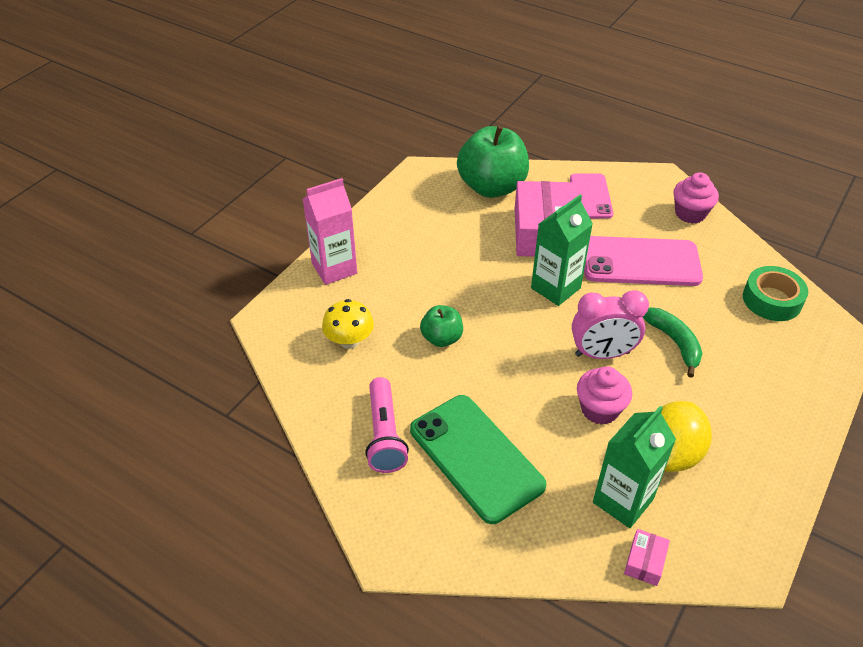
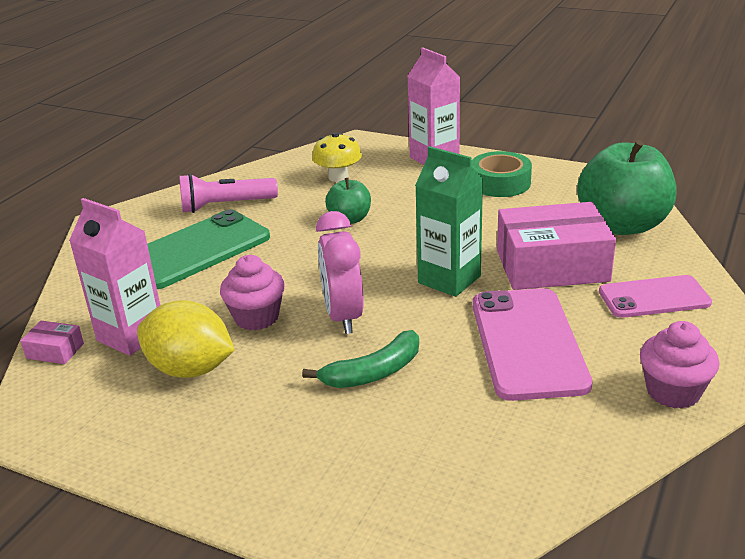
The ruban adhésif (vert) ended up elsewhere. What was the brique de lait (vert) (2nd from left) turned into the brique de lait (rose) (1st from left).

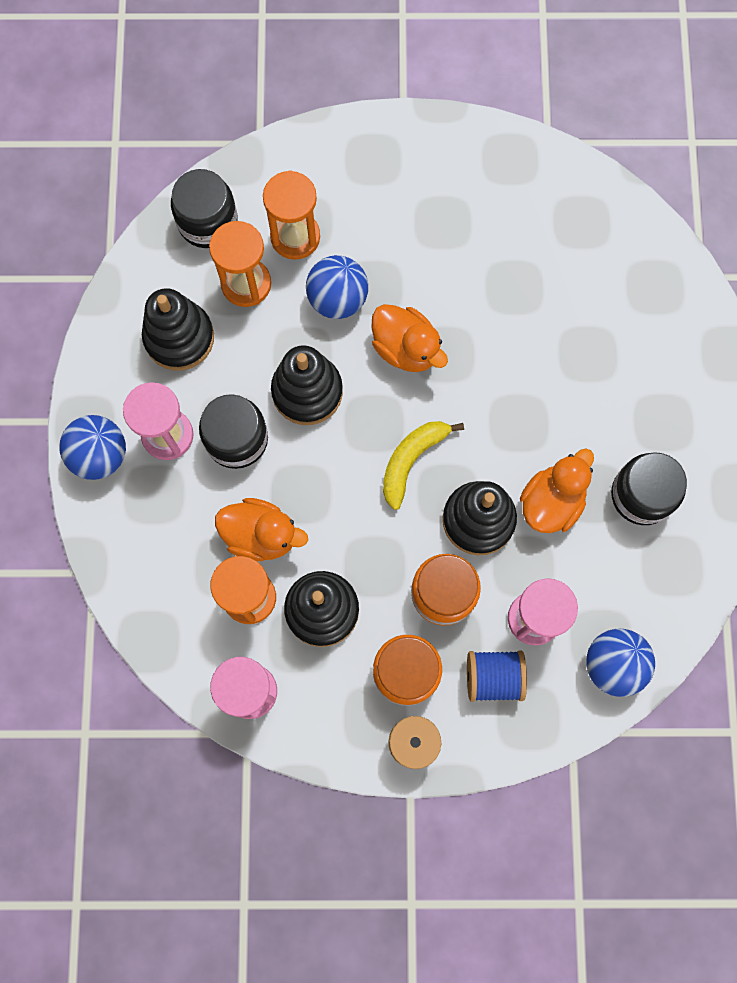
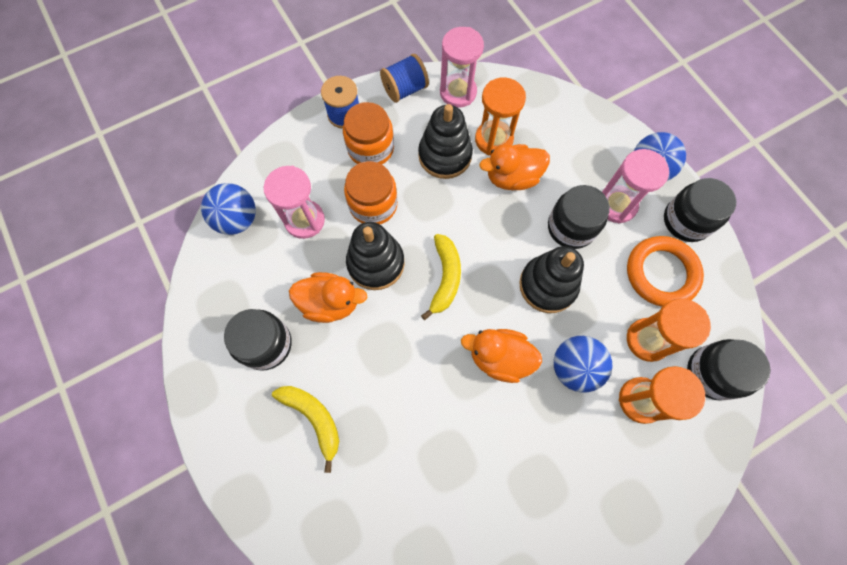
The second view gained the banane (jaune) (1st from left). The second view gained the bocal (noir) (3rd from left). The bobine (bleu) (2nd from left) ended up elsewhere. Where the jouet à empiler (noir) (1st from left) stood, the anneau (orange) came to stand. The canard (orange) (3rd from left in the first image) ended up facing another way, 90 degrees counterclockwise from before.

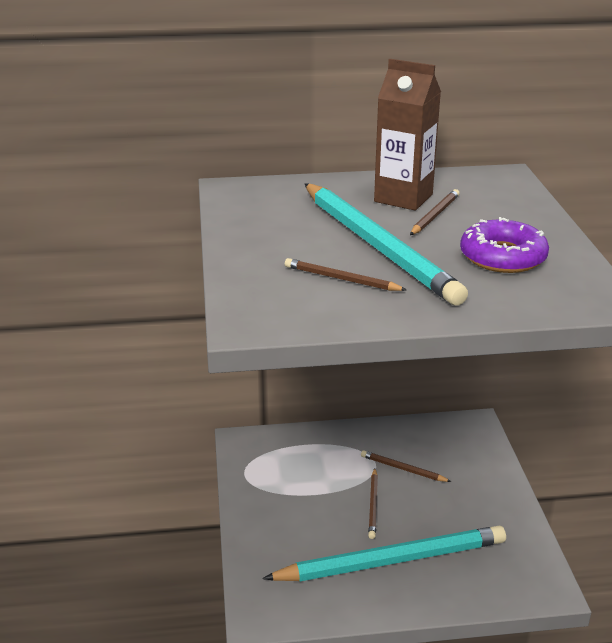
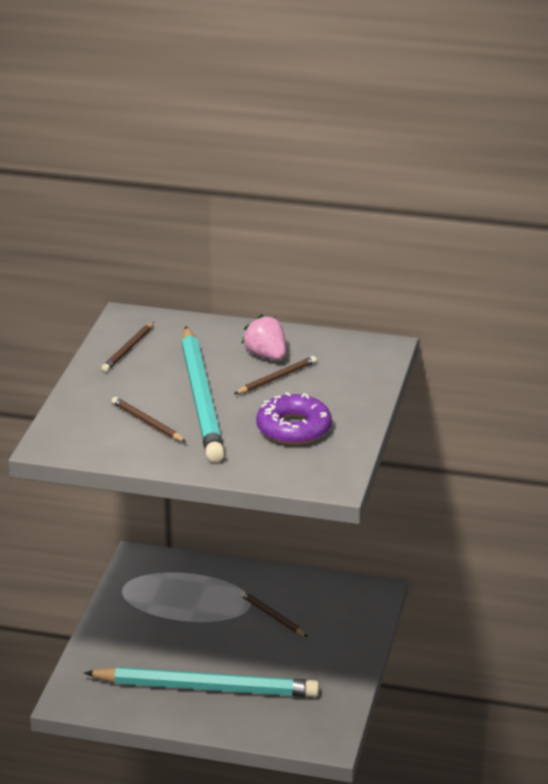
The crayon (marron) (2nd from left in the first image) ended up elsewhere. Where the brique de lait (marron) stood, the fraise (rose) came to stand.

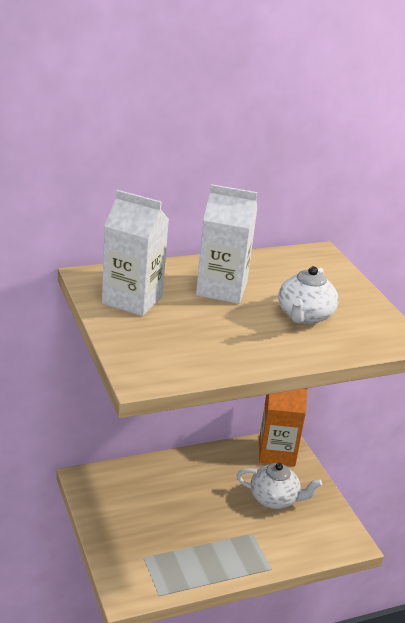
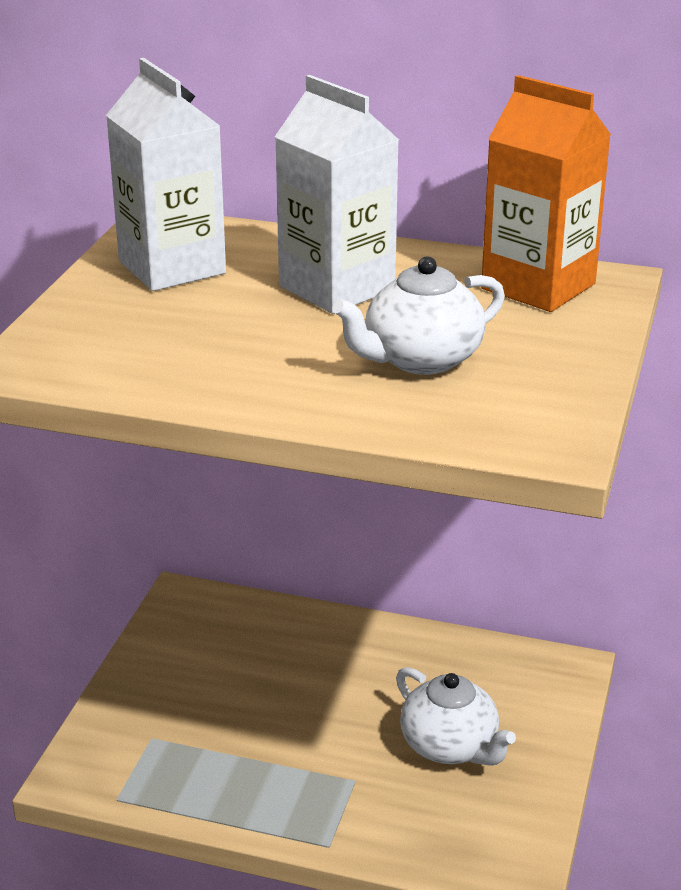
The brique de lait (orange) ended up elsewhere.

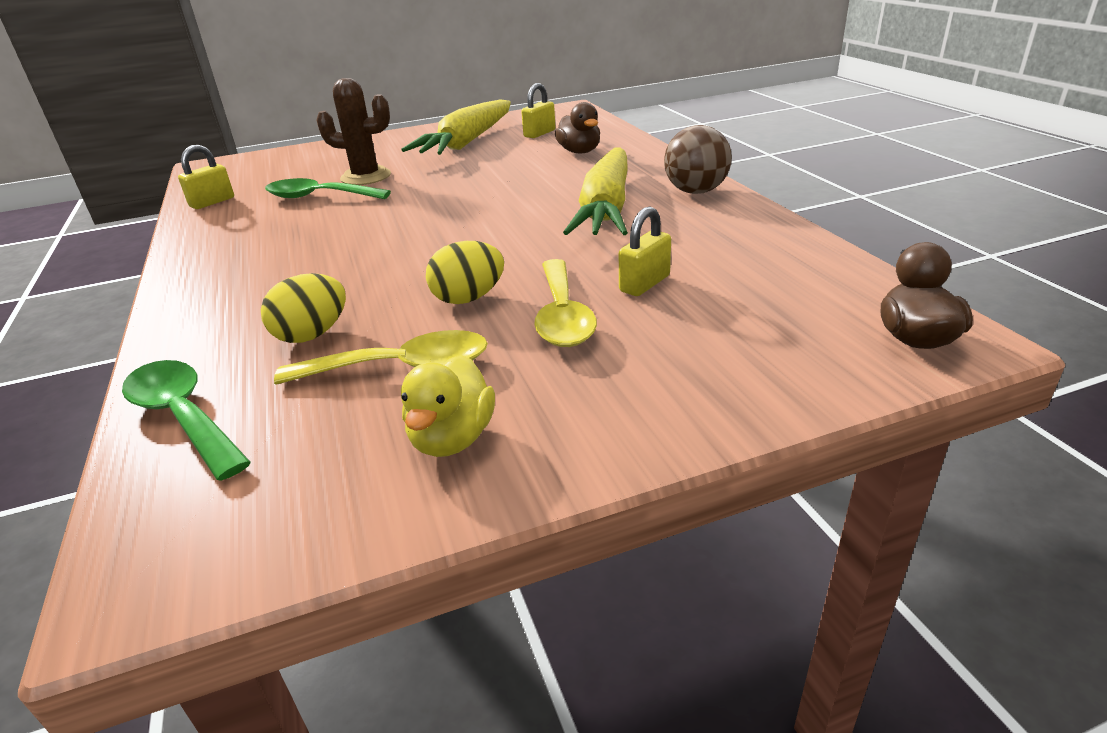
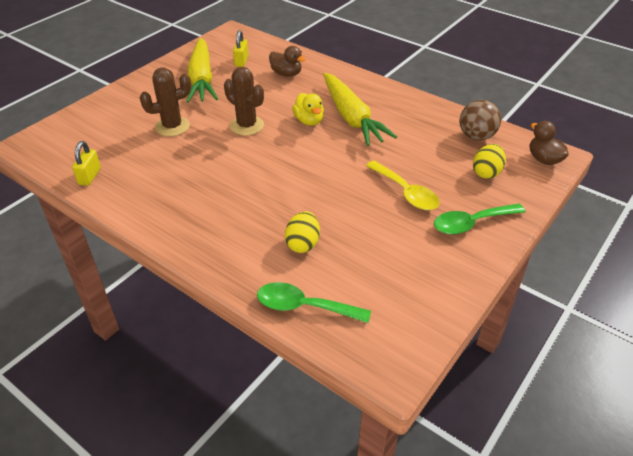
The second view lost the cuillère (jaune) (1st from left). The second view lost the cadenas (jaune) (3rd from left). The second view gained the cactus (marron) (2nd from left). The cuillère (vert) (2nd from left) ended up elsewhere. The canard (jaune) ended up elsewhere. The œuf (jaune) (2nd from left) ended up elsewhere. The balle (marron) ended up elsewhere.

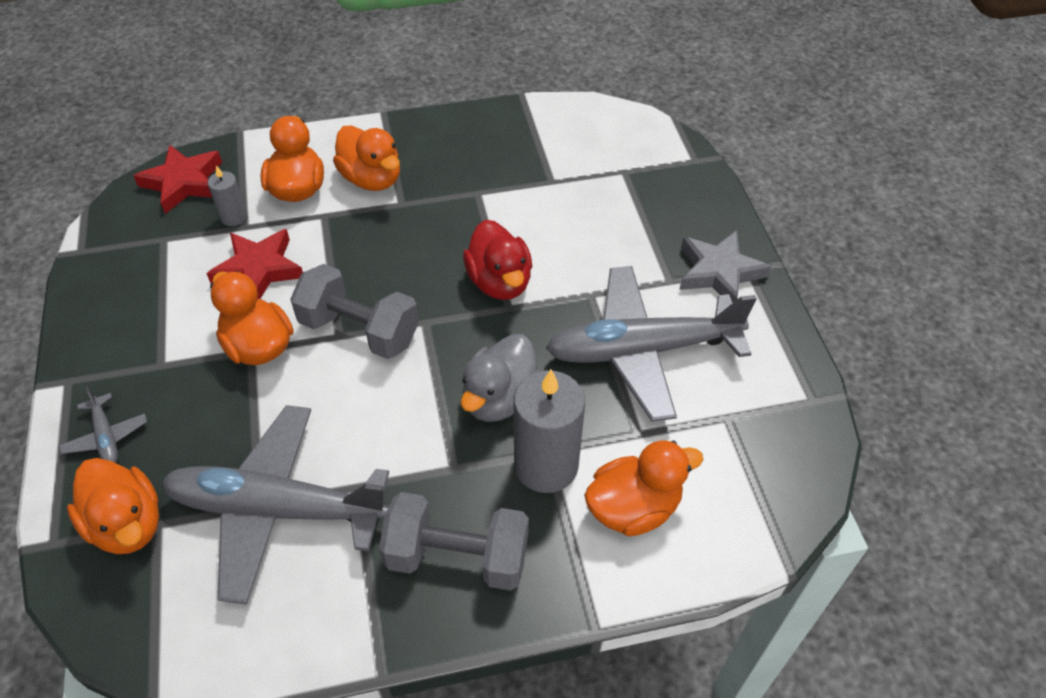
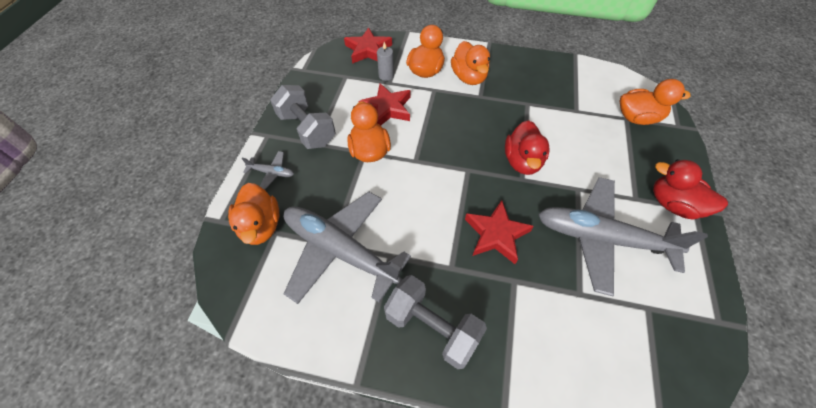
The second view lost the bougie (gris) (2nd from left). The haltère (gris) (1st from left) ended up elsewhere. The canard (orange) (5th from left) ended up elsewhere. Where the canard (gris) stood, the étoile (rouge) (3rd from left) came to stand. Where the étoile (gris) stood, the canard (rouge) (2nd from left) came to stand. The avion (gris) (1st from left) ended up facing another way, 75 degrees counterclockwise from before.

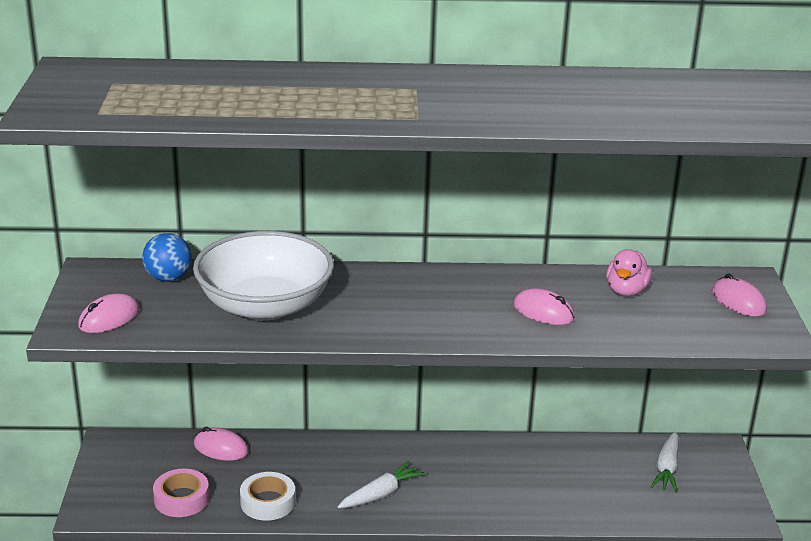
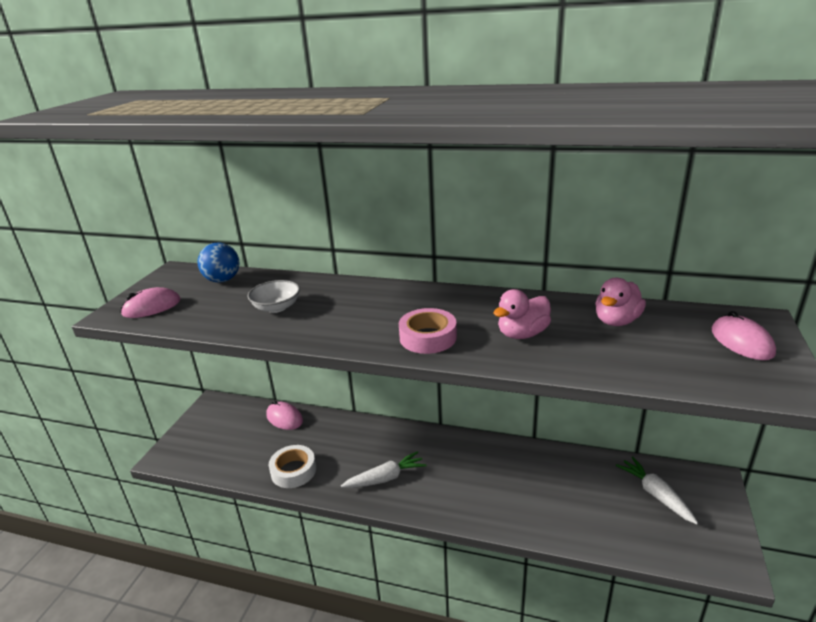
The ruban adhésif (rose) ended up elsewhere. Where the souris (rose) (3rd from left) stood, the canard (rose) (1st from left) came to stand. The carotte (blanc) (2nd from left) ended up facing another way, 120 degrees clockwise from before. The size of the bol (blanc) changed by a factor of 0.43.

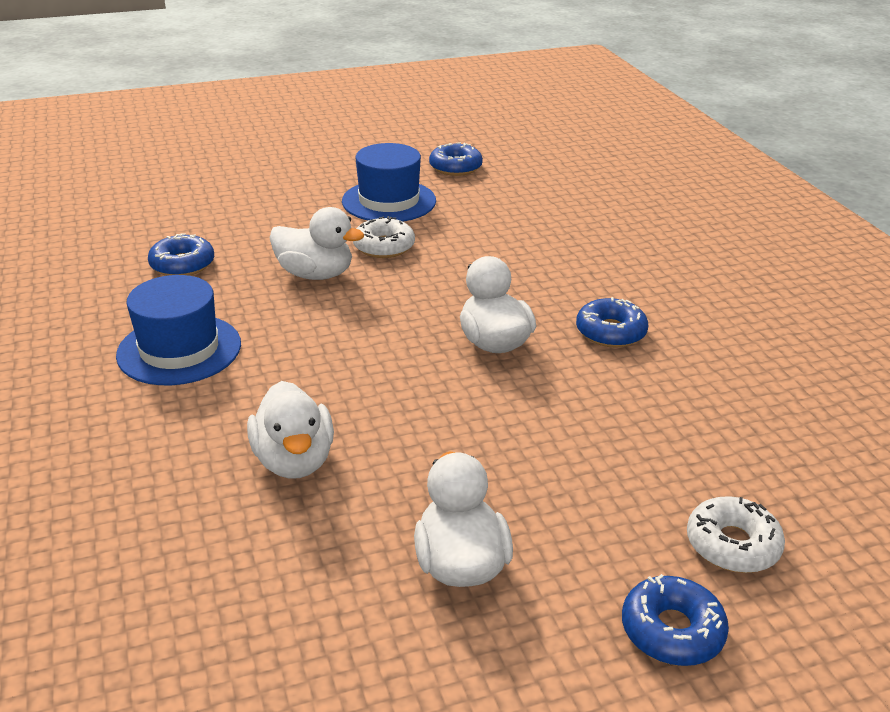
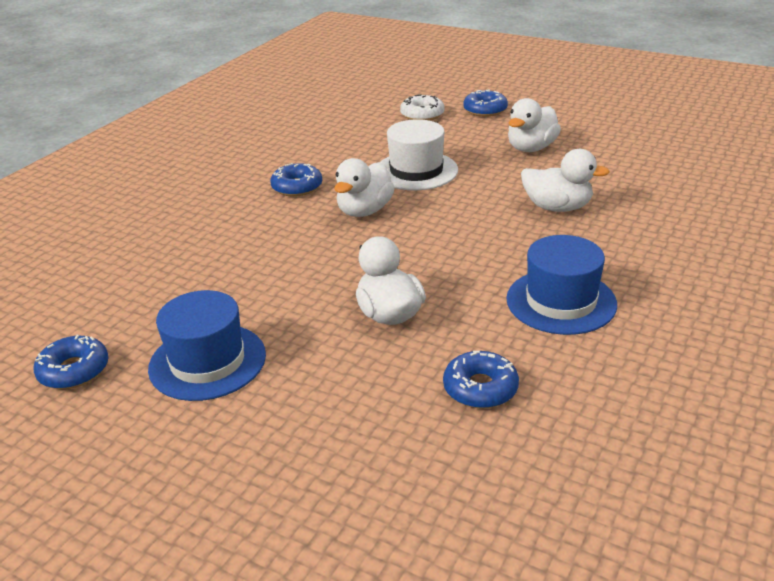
The second view lost the beignet (blanc) (1st from left). The second view gained the chapeau (blanc). The canard (blanc) (1st from left in the first image) ended up facing another way, 75 degrees clockwise from before.

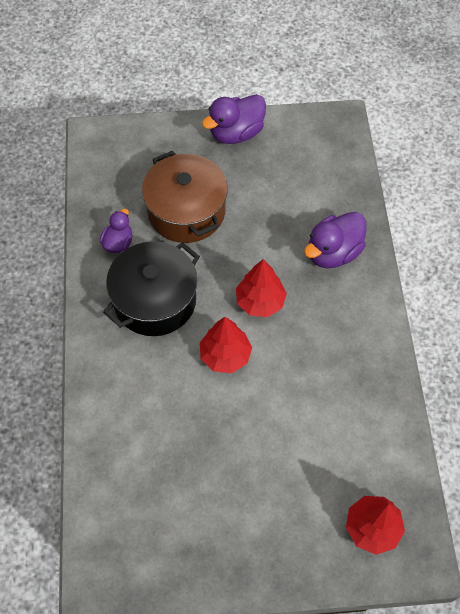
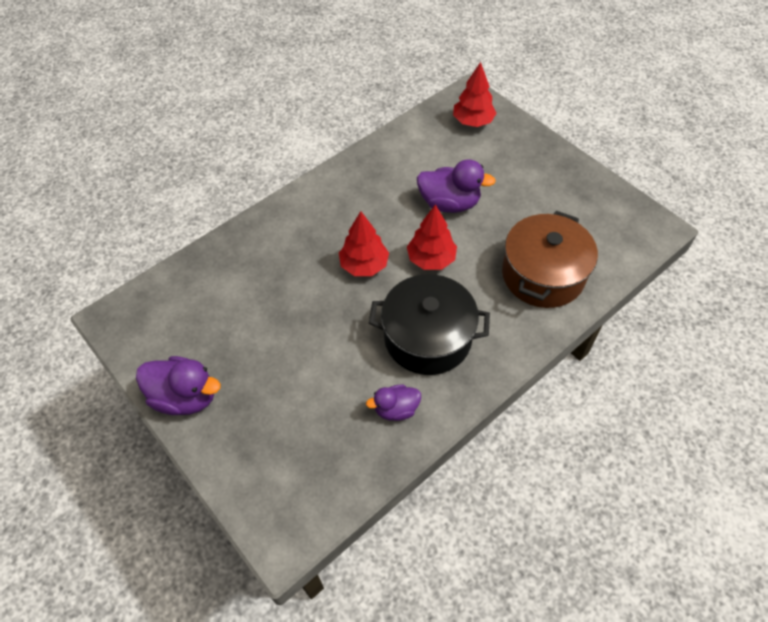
The marmite (marron) ended up elsewhere. The canard (violet) (3rd from left) ended up elsewhere.

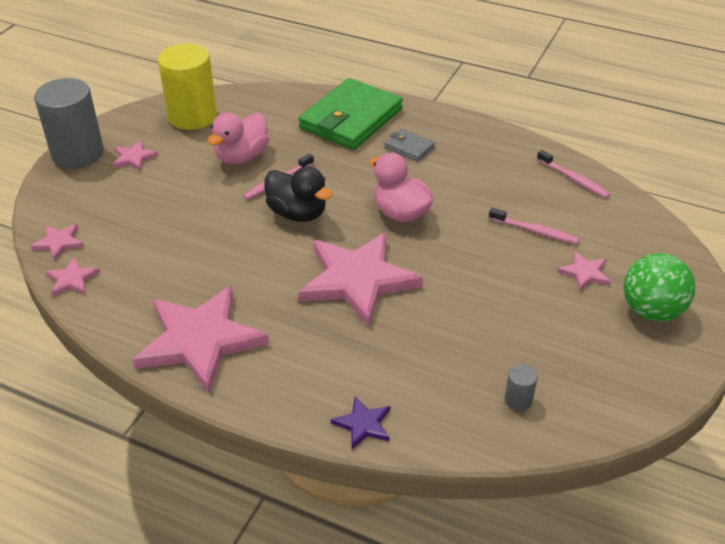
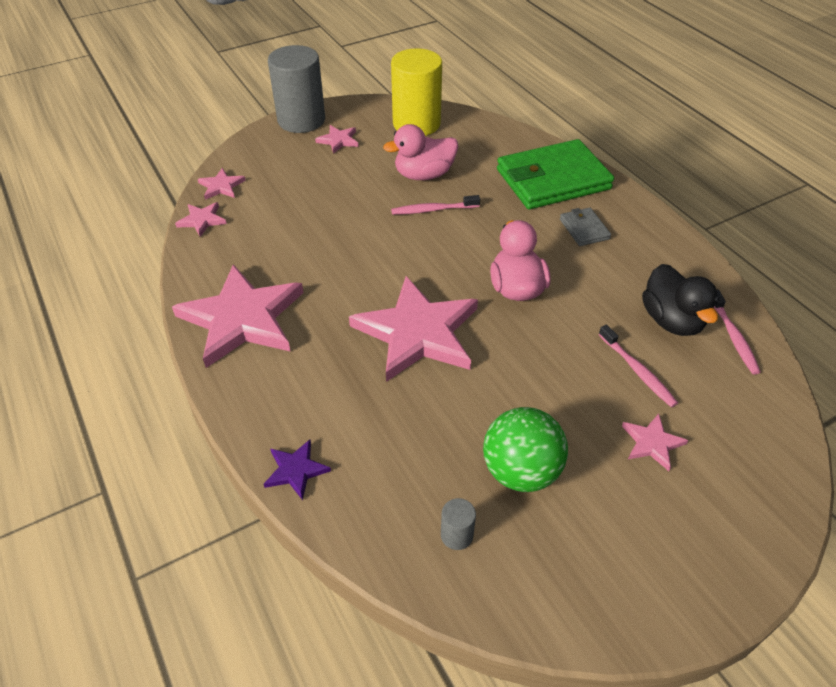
The canard (noir) ended up elsewhere. The balle (vert) ended up elsewhere.

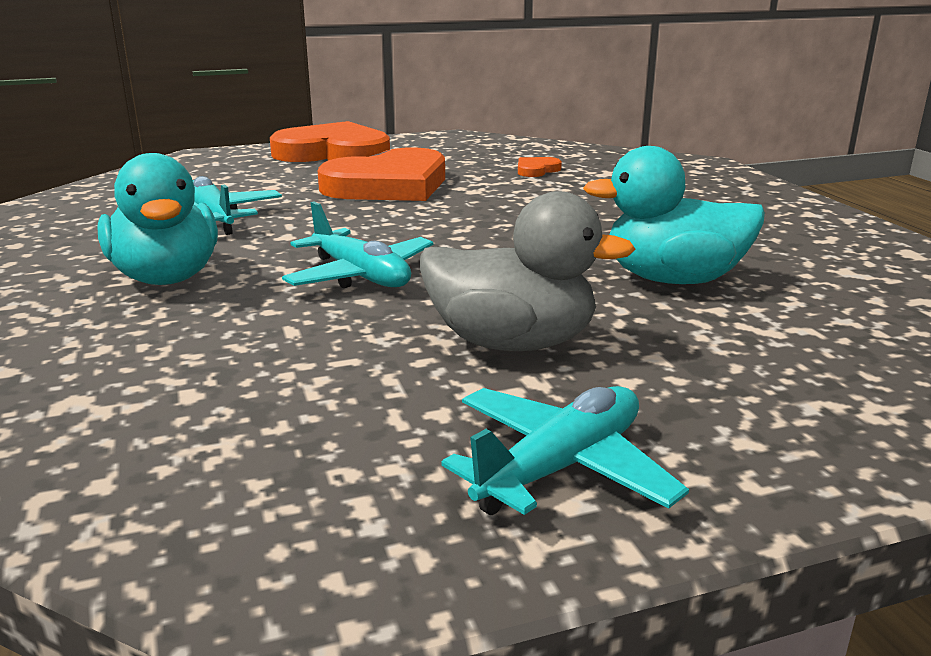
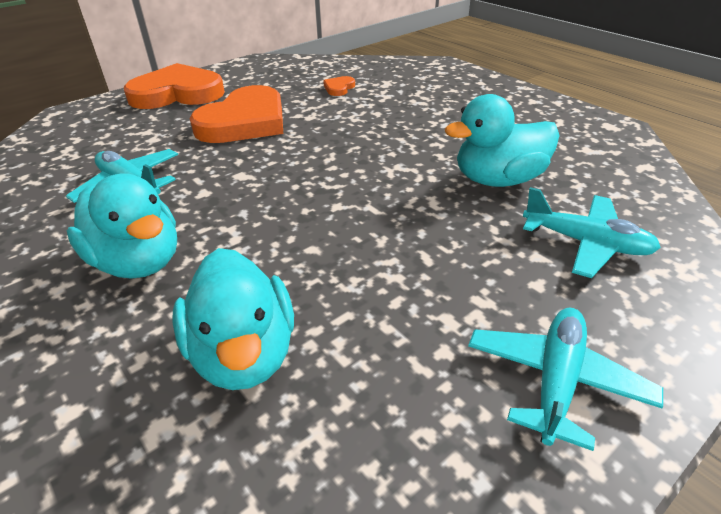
The second view lost the canard (gris). The second view gained the canard (turquoise) (2nd from left). The avion (turquoise) (2nd from left in the first image) ended up elsewhere.

